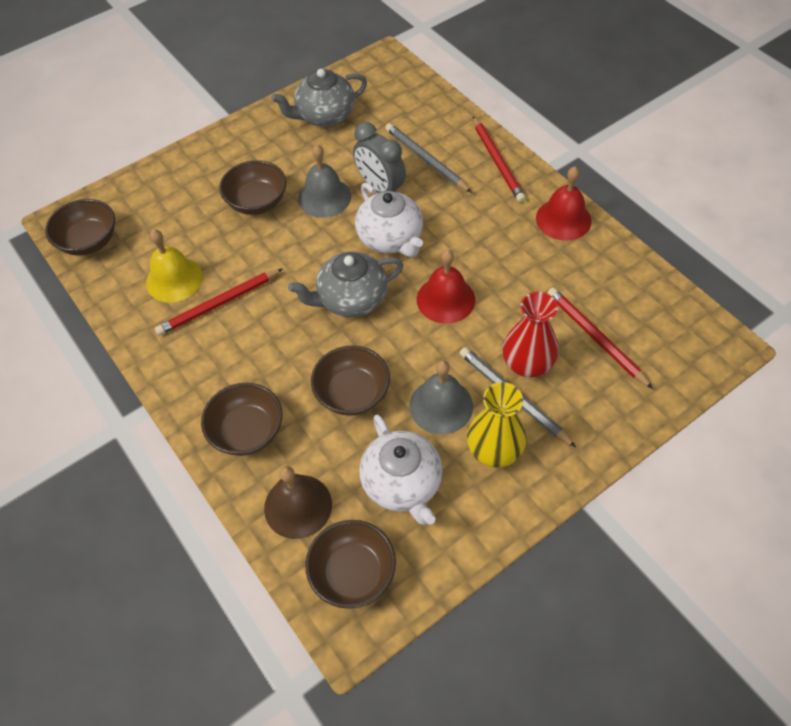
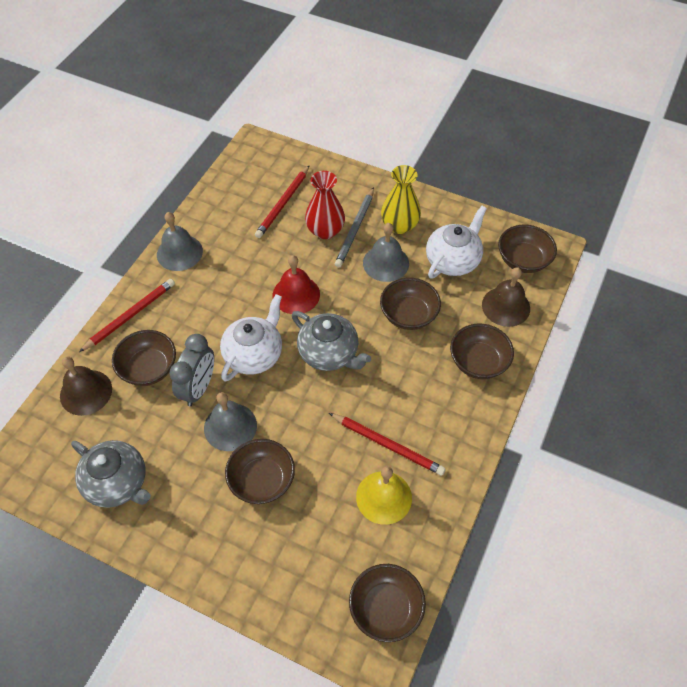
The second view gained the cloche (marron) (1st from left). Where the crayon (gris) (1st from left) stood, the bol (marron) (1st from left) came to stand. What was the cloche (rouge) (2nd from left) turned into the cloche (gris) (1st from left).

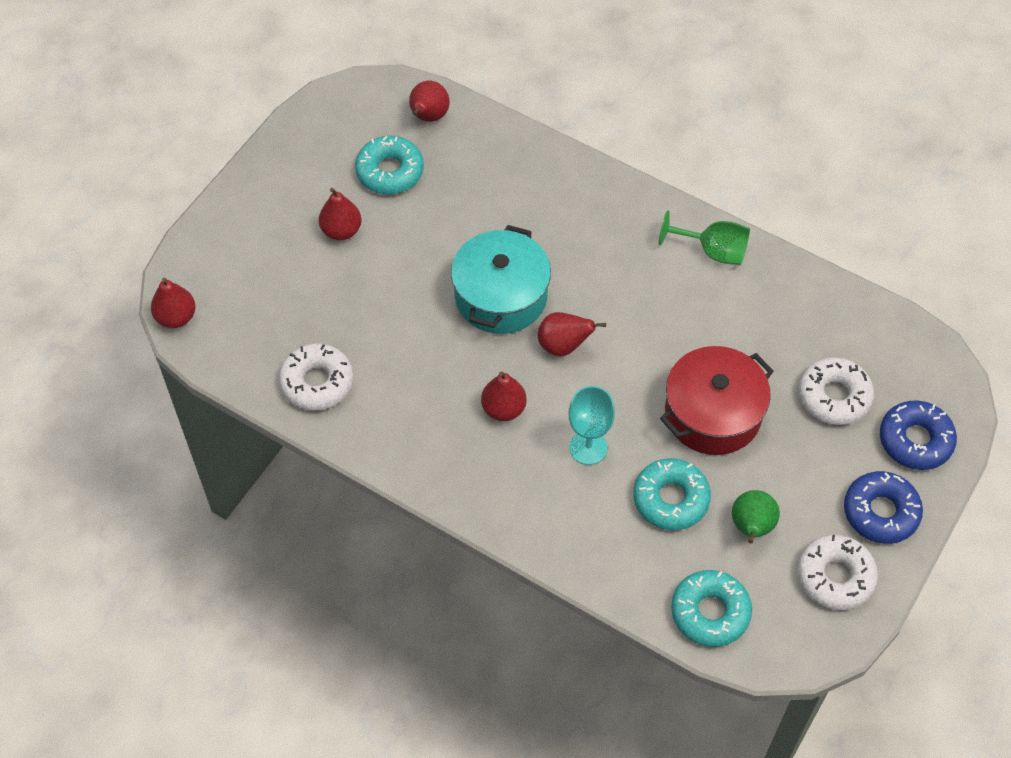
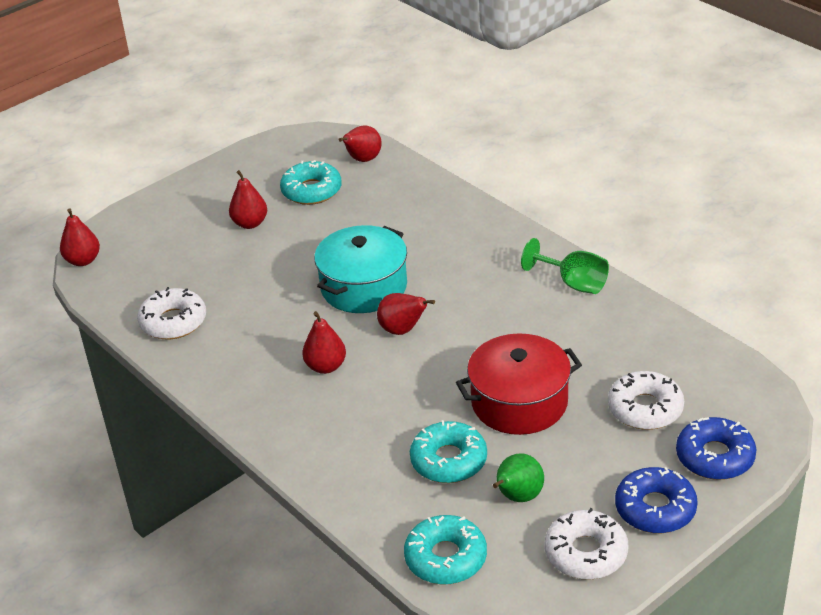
The second view lost the verre à pied (turquoise).

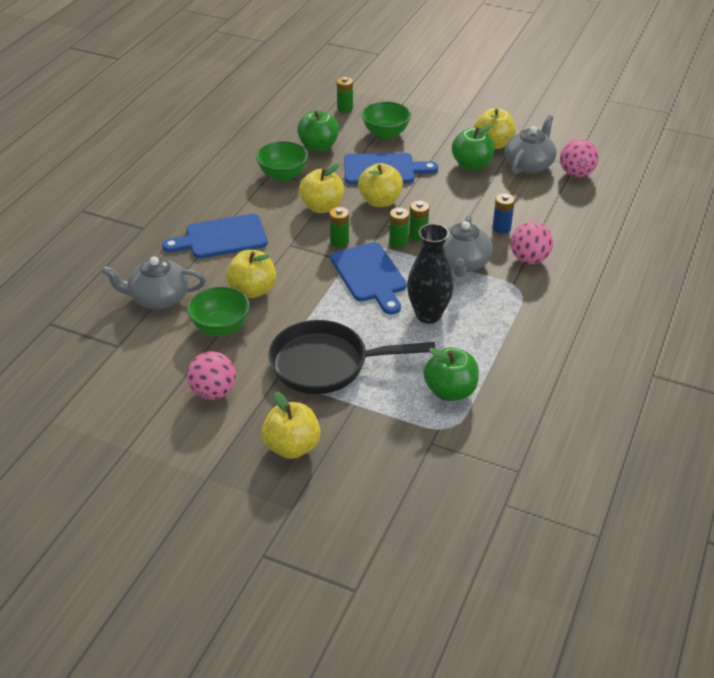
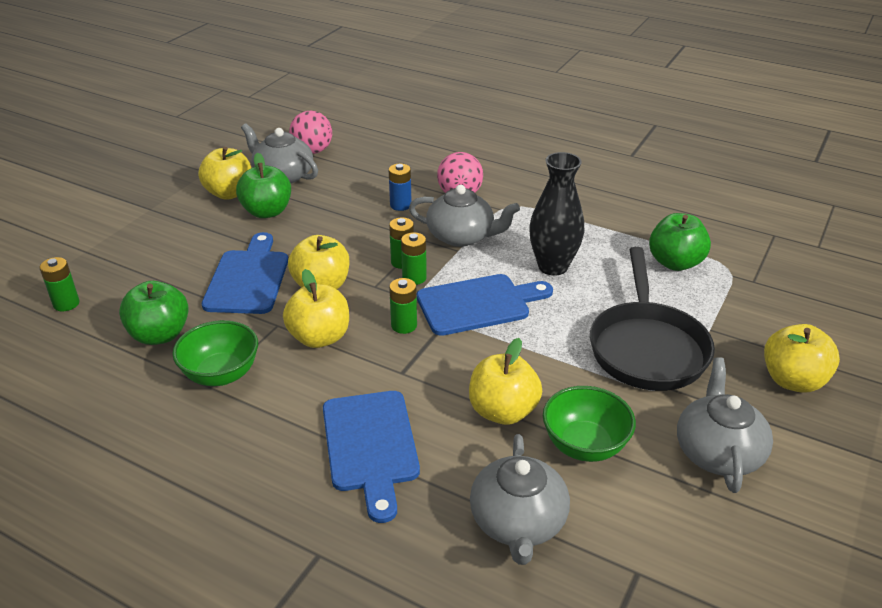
The second view lost the bol (vert) (3rd from left). Where the balle (rose) (1st from left) stood, the théière (gris) (4th from left) came to stand.

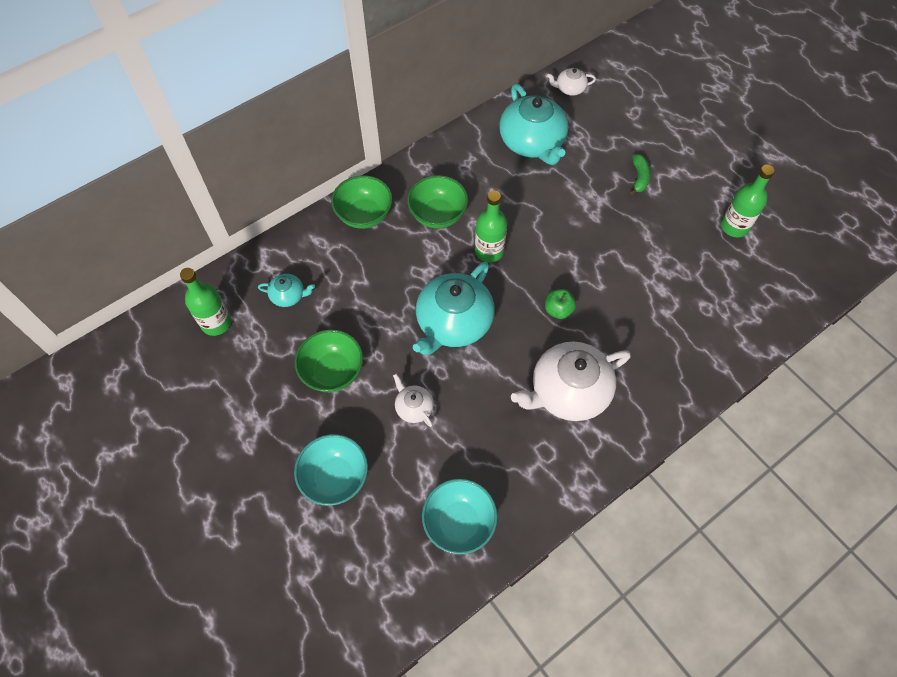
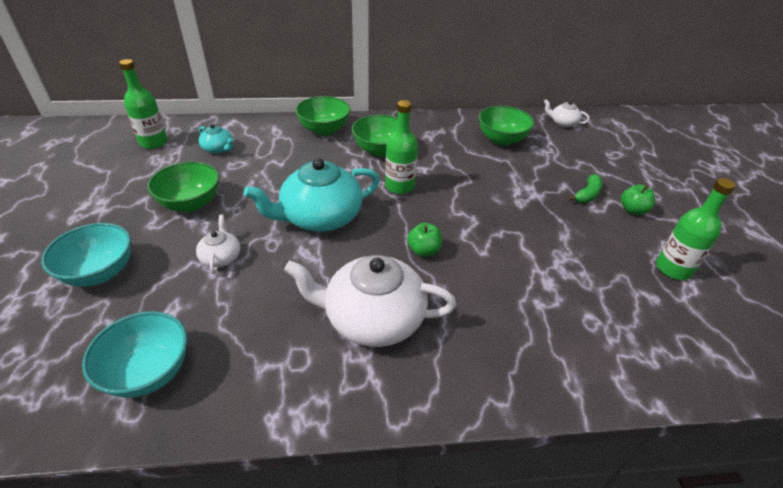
The second view gained the pomme (vert) (2nd from left). Where the théière (turquoise) (3rd from left) stood, the bol (vert) (4th from left) came to stand.

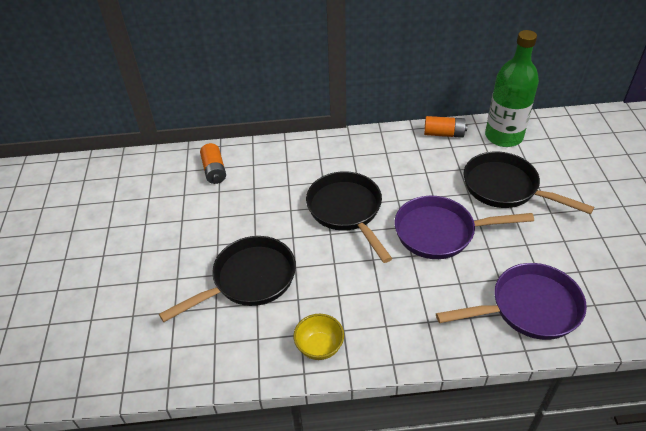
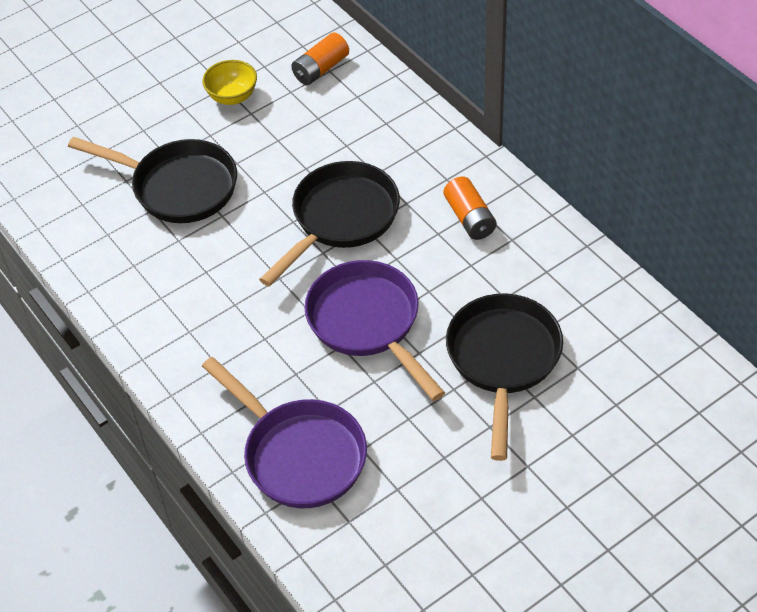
The second view lost the bouteille (vert). The bol (jaune) ended up elsewhere. The pile (orange) (2nd from left) ended up elsewhere.

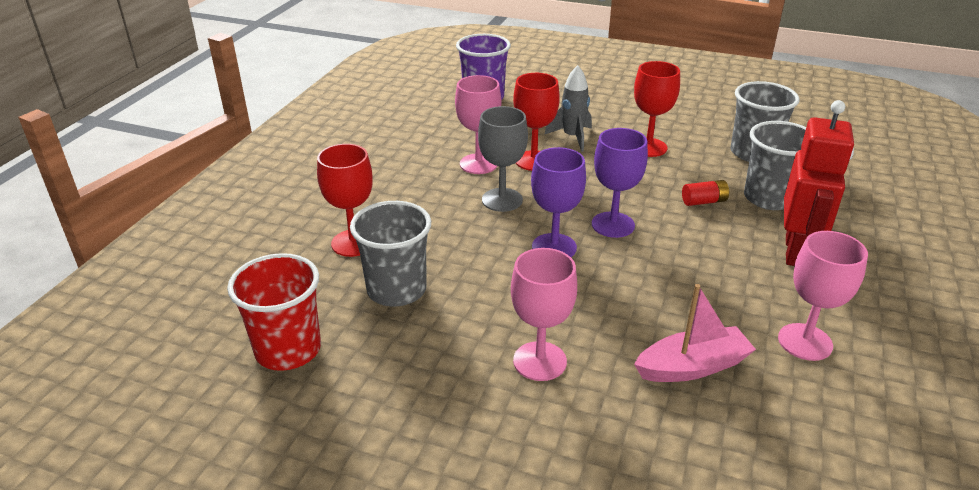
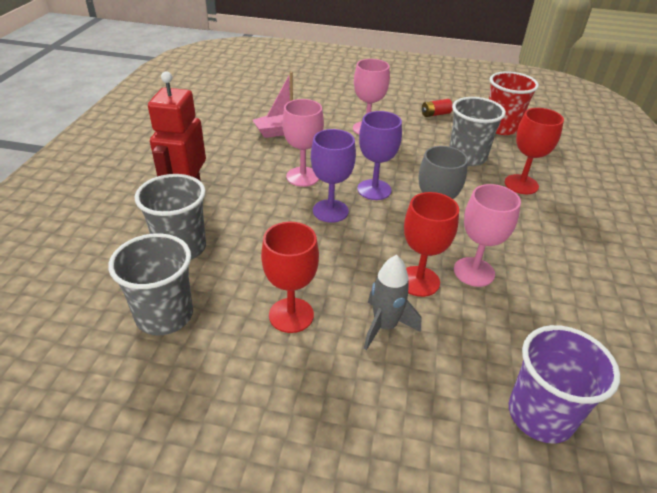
The pile (rouge) ended up elsewhere. The verre à pied (rose) (3rd from left in the first image) ended up elsewhere.

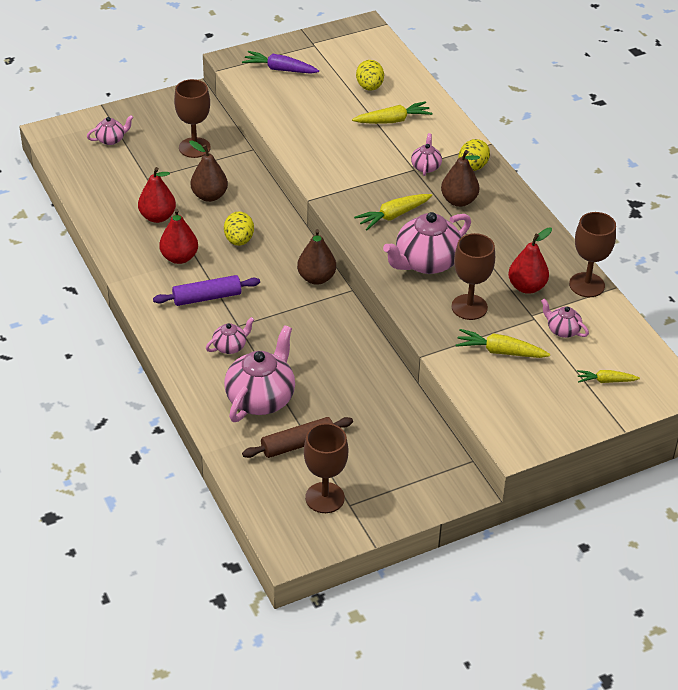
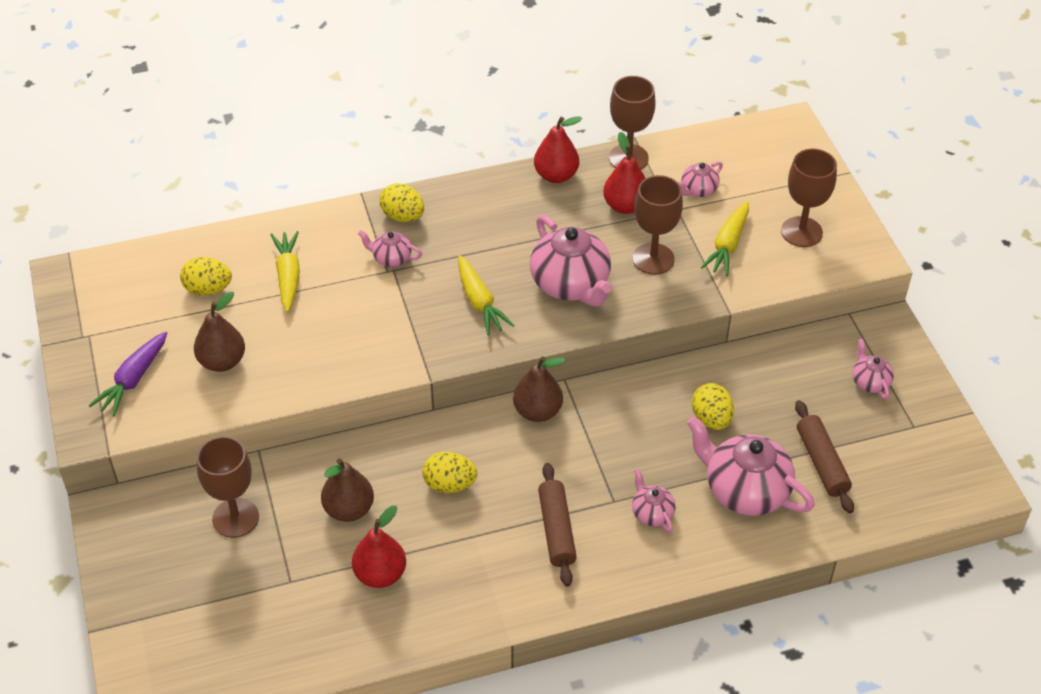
The second view lost the carotte (jaune) (4th from left). The second view gained the œuf (jaune) (4th from left). The théière (rose) (1st from left in the first image) ended up elsewhere. The poire (rouge) (2nd from left) ended up elsewhere. The verre à pied (marron) (2nd from left in the first image) ended up elsewhere. The poire (marron) (3rd from left in the first image) ended up elsewhere. What was the rouleau à pâtisserie (violet) turned into the rouleau à pâtisserie (marron) (1st from left).

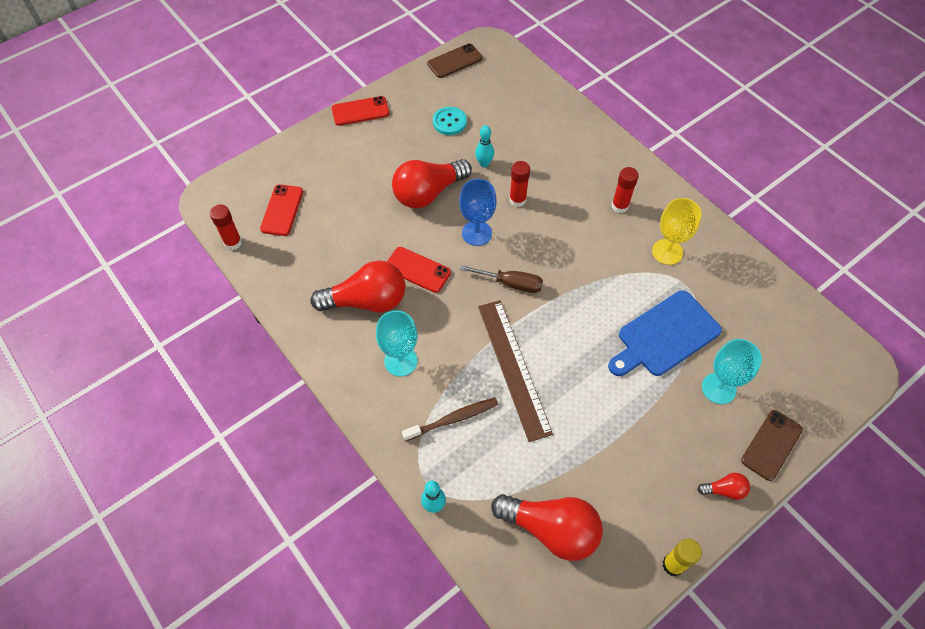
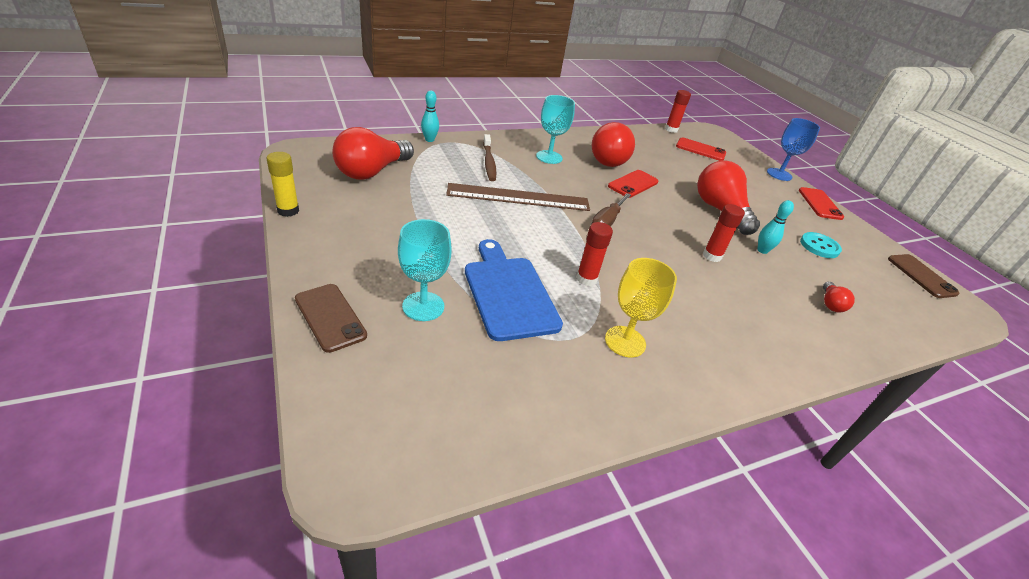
The verre à pied (bleu) ended up elsewhere. The bâton de colle (rouge) (3rd from left in the first image) ended up elsewhere. The ampoule (rouge) (4th from left) ended up elsewhere.

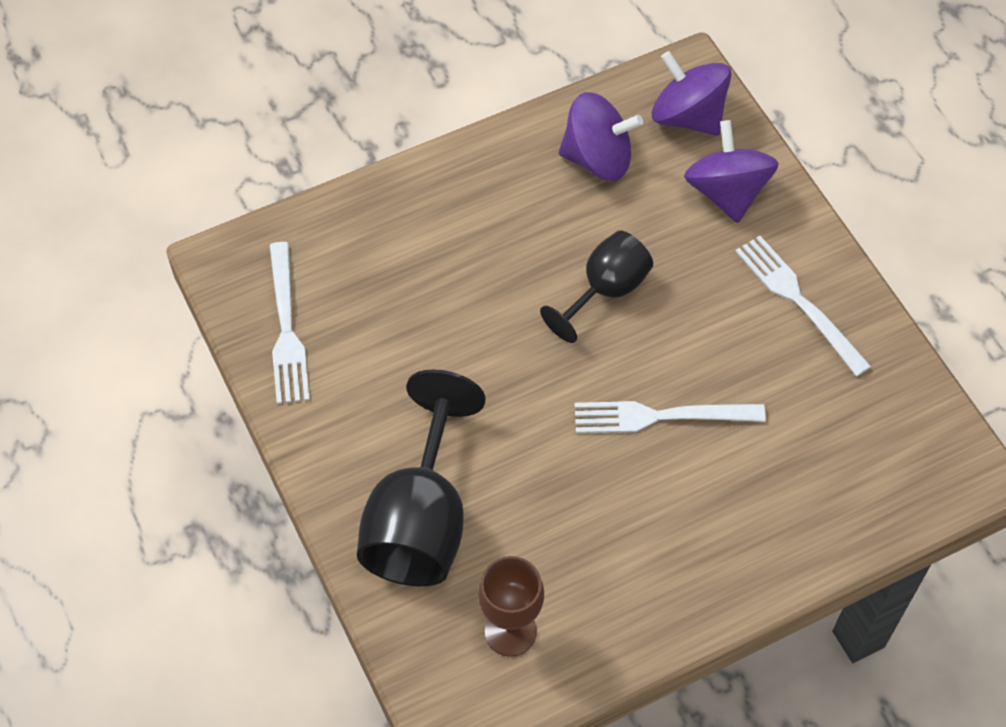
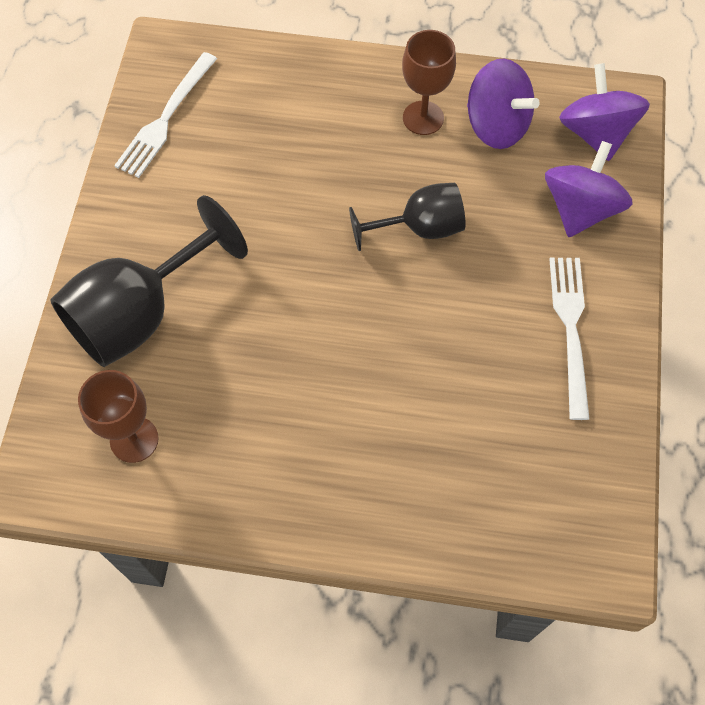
The second view lost the fourchette (blanc) (2nd from left). The second view gained the verre à pied (marron) (2nd from left).

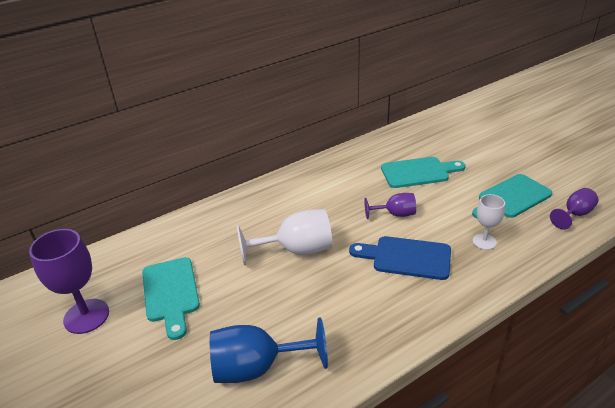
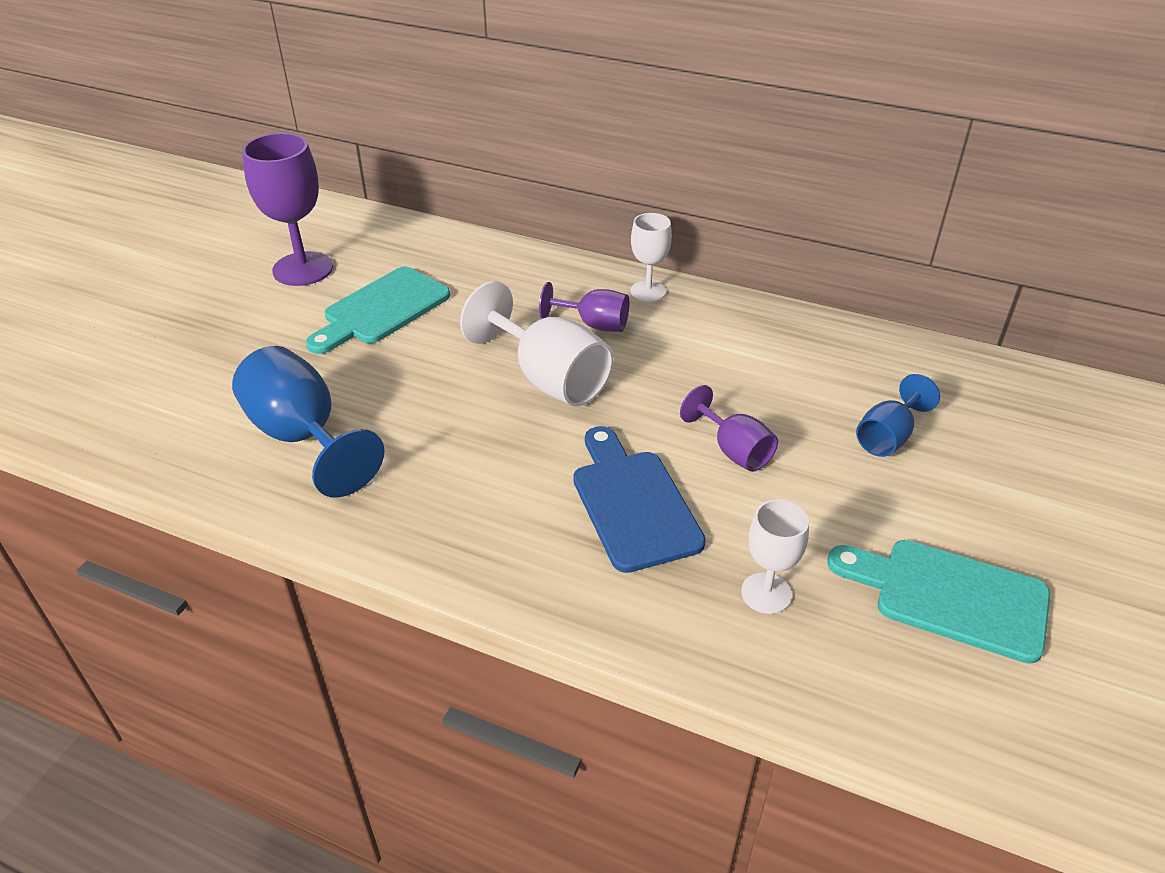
The second view gained the verre à pied (blanc) (2nd from left). The verre à pied (violet) (3rd from left in the first image) ended up elsewhere. Where the planche à découper (turquoise) (2nd from left) stood, the verre à pied (bleu) (2nd from left) came to stand.

